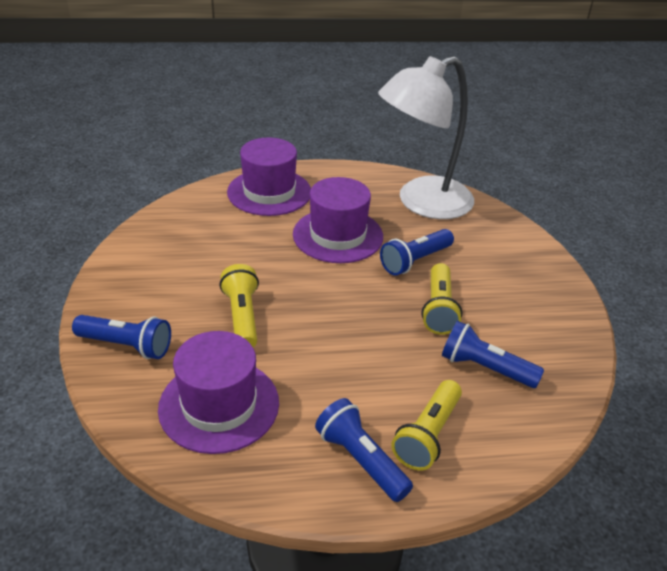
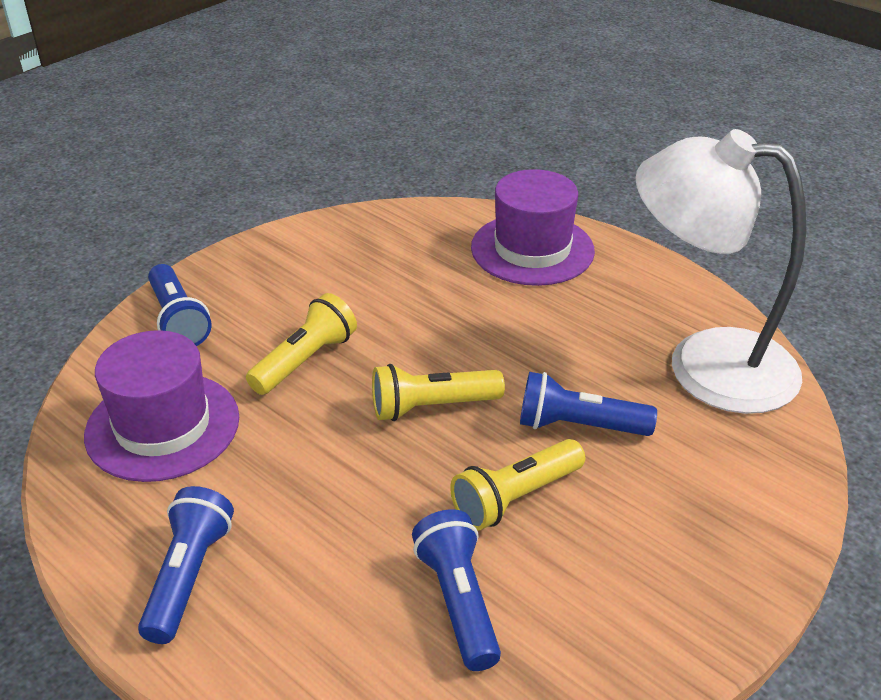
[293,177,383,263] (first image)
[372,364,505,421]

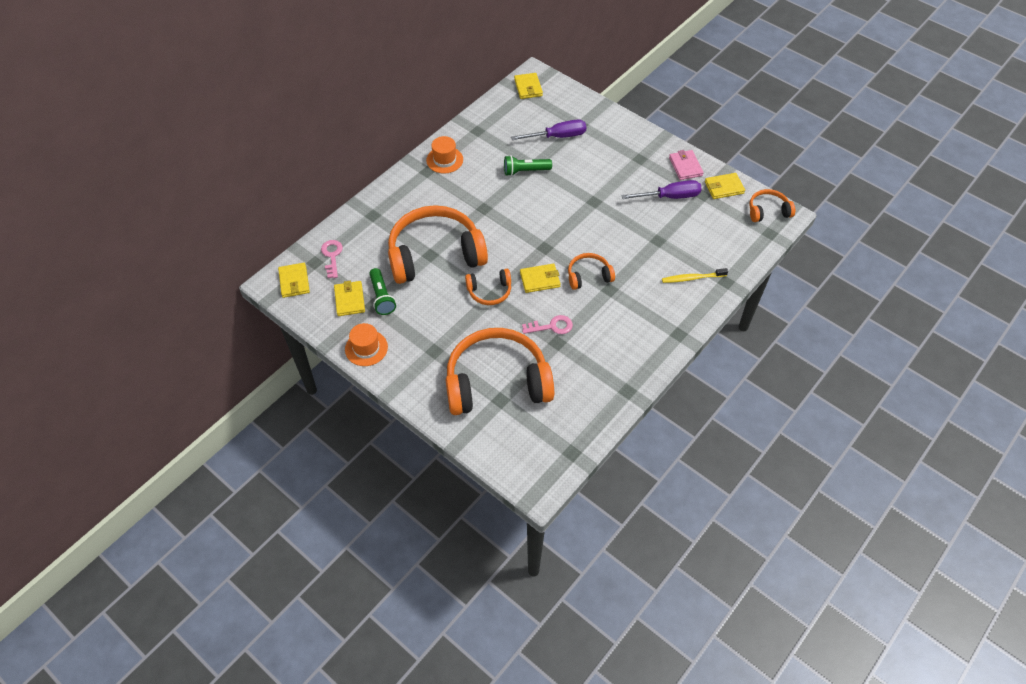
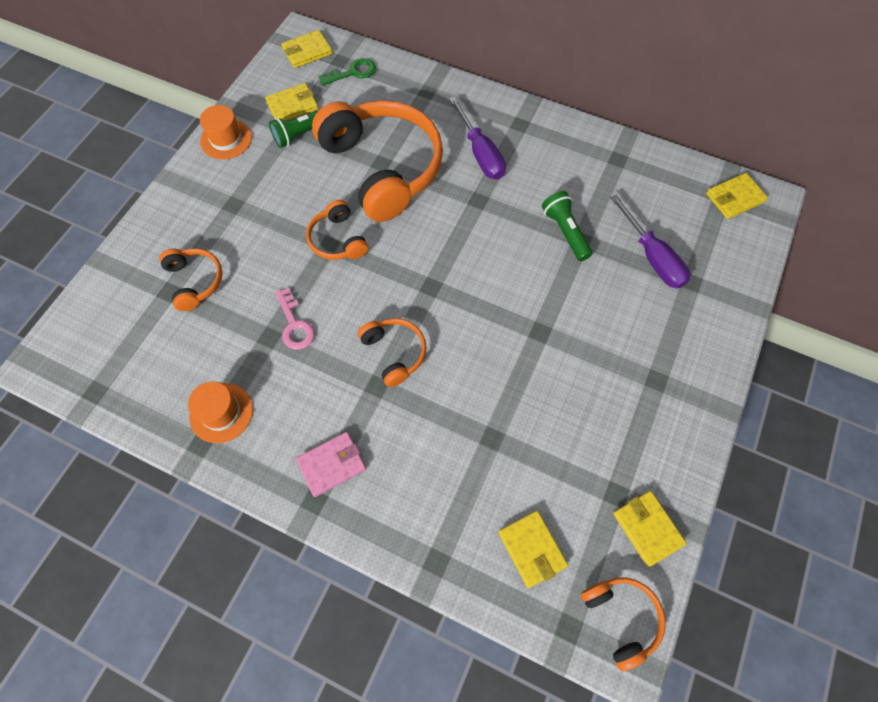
[662,268,728,283] (first image)
[188,382,253,443]
[498,511,568,588]
[449,97,506,179]
[296,432,366,497]
[319,58,376,86]
[159,248,223,311]

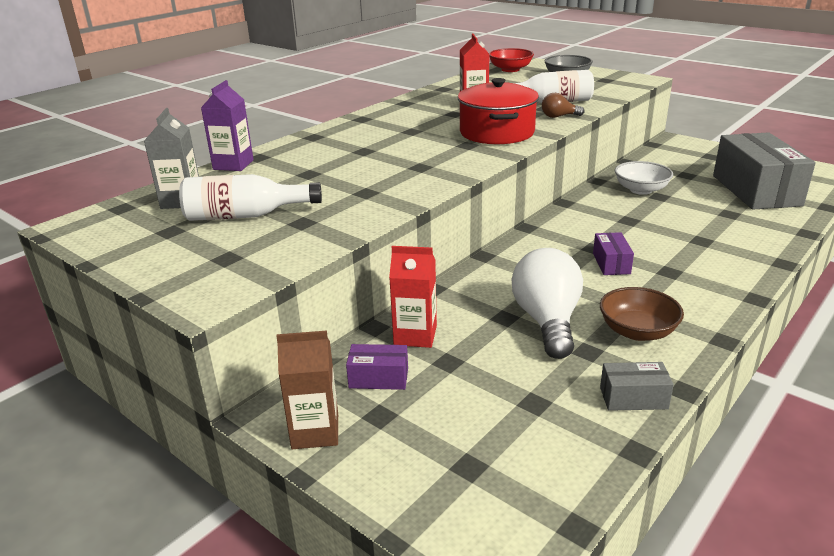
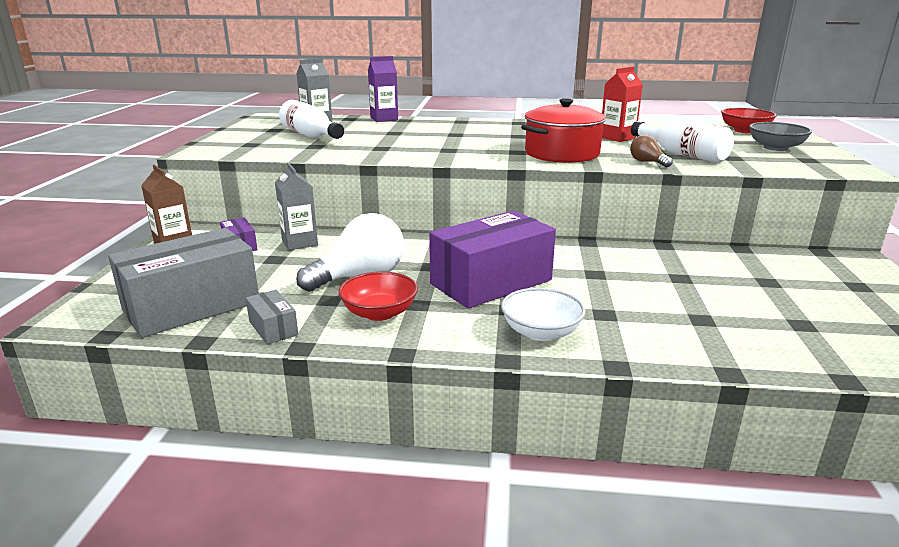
[501,288,586,341]
[108,228,259,338]
[275,163,318,250]
[338,272,418,321]
[429,211,556,309]

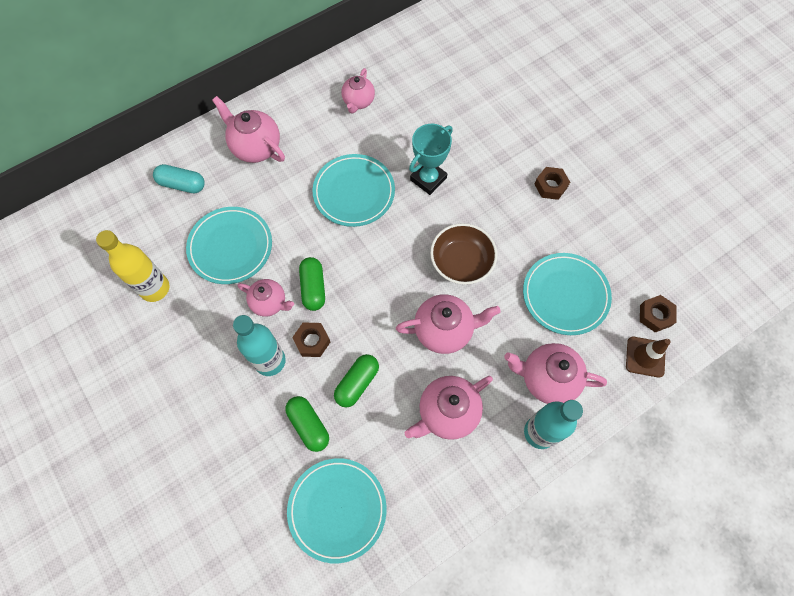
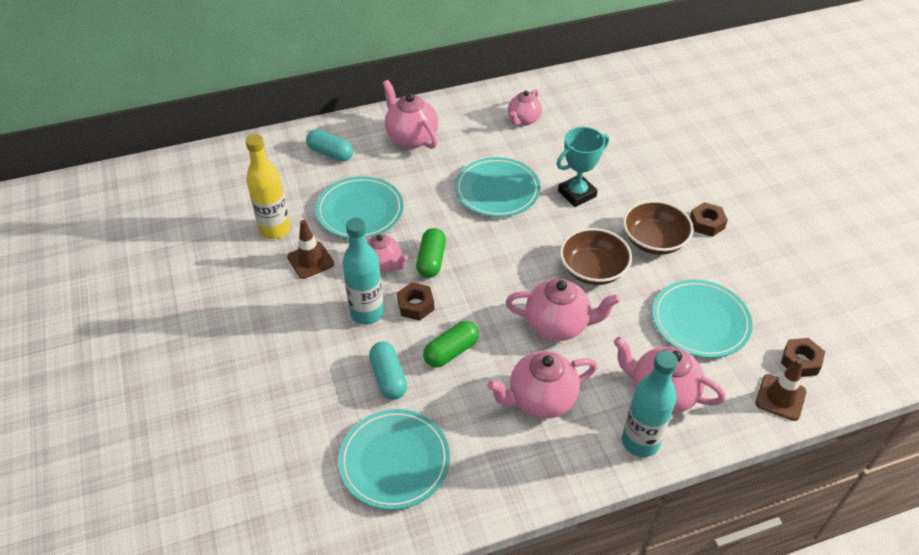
[287,220,334,279]
[623,200,694,255]
[369,342,407,400]

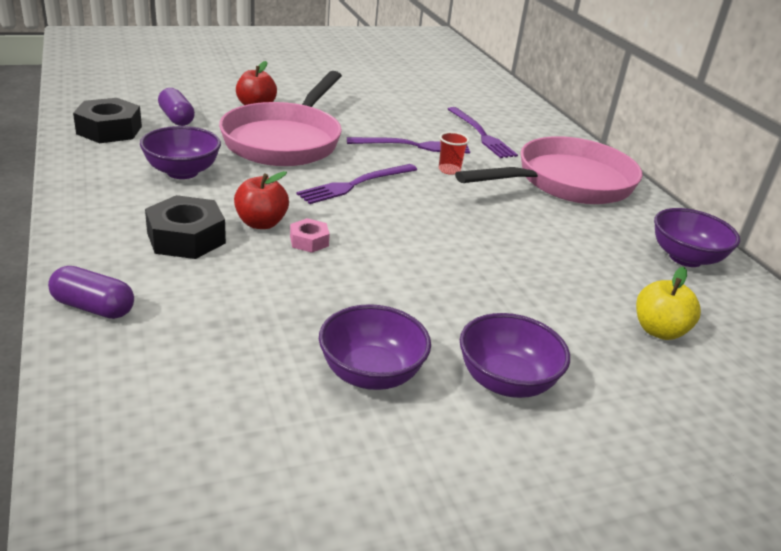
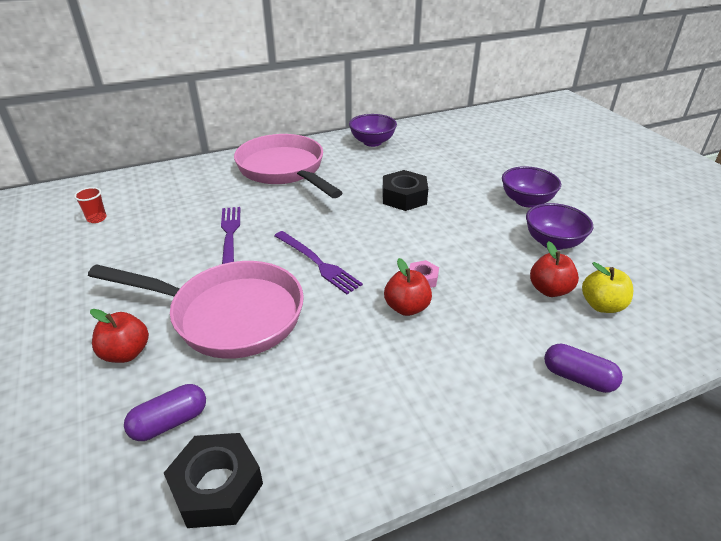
[140,126,221,179] (first image)
[448,107,518,158] (first image)
[530,241,579,297]
[382,170,428,211]
[74,187,107,223]
[582,262,633,313]
[544,343,623,393]

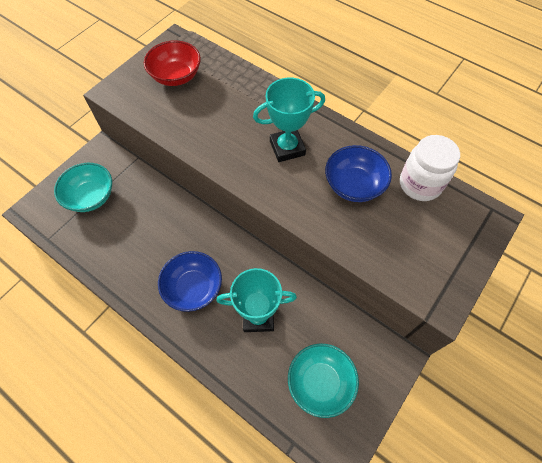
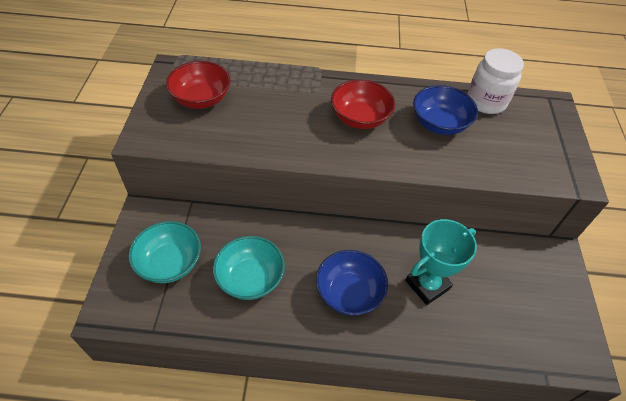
[213,236,285,300]
[331,80,395,129]

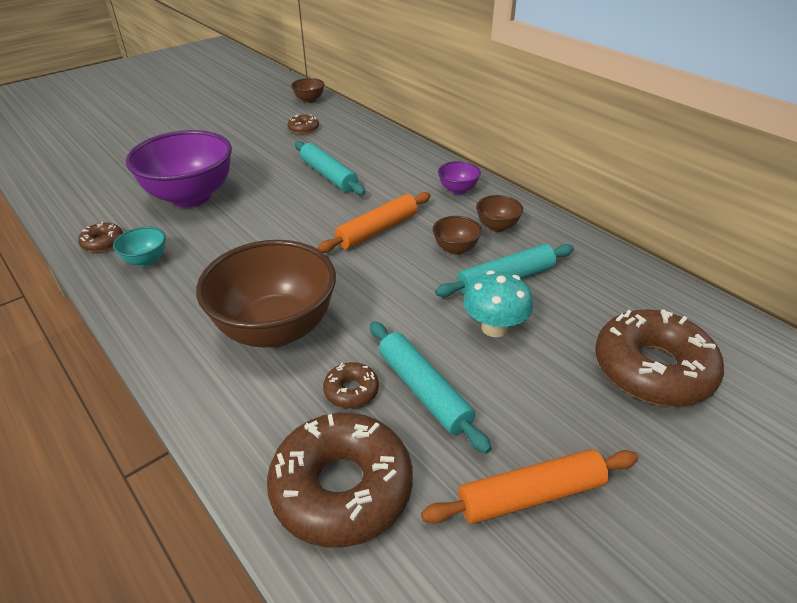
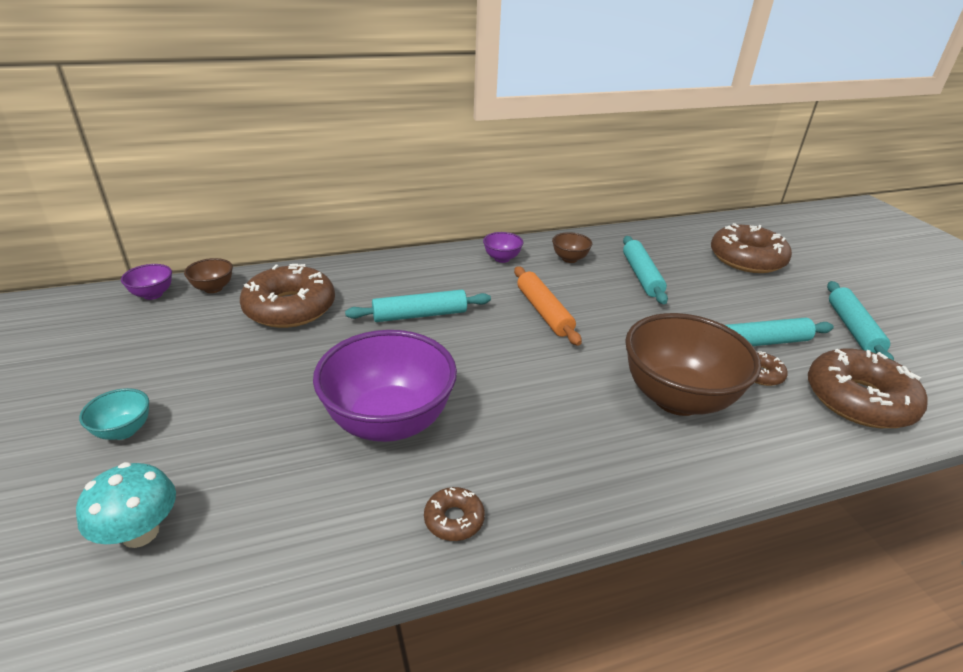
[433,216,482,255] (first image)
[121,264,172,300]
[79,388,149,440]
[76,462,176,548]
[827,281,894,361]
[240,264,335,328]

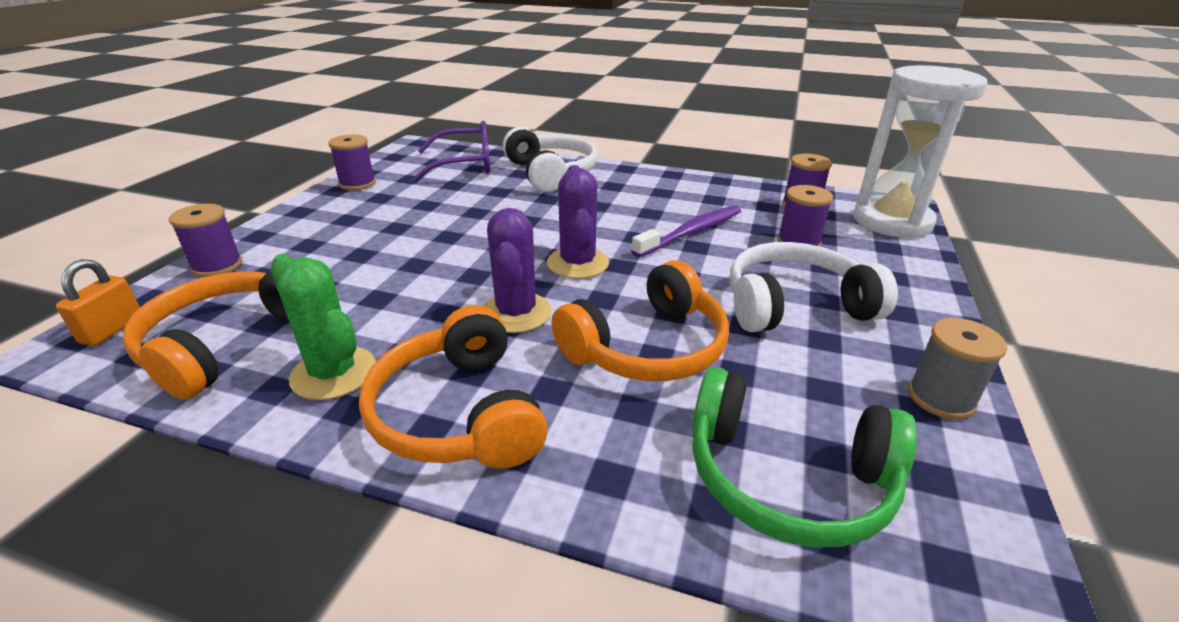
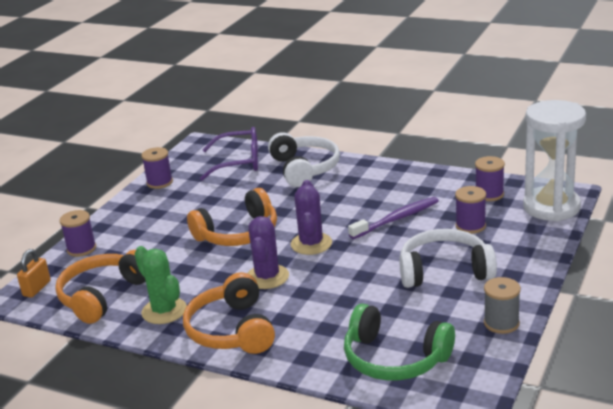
[187,188,277,246]

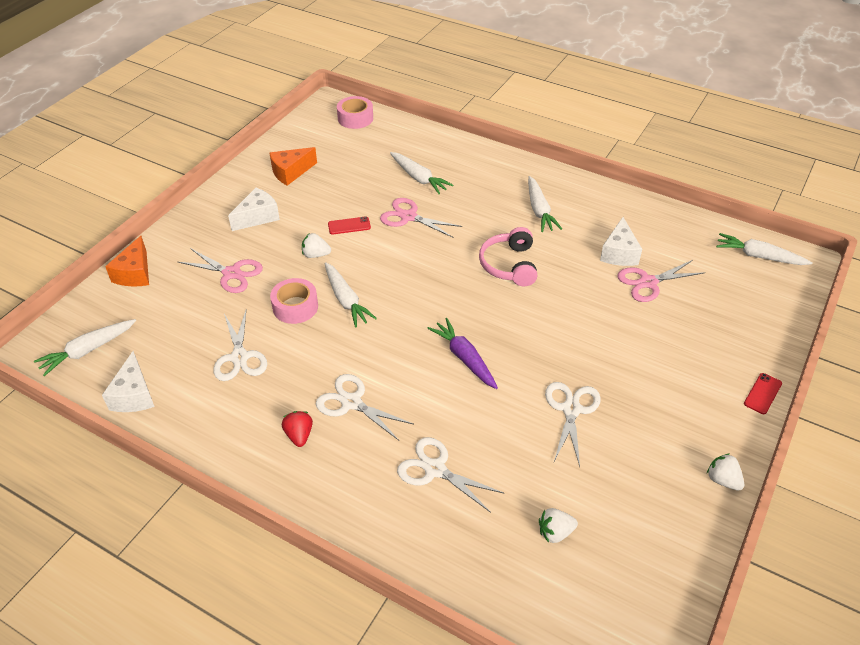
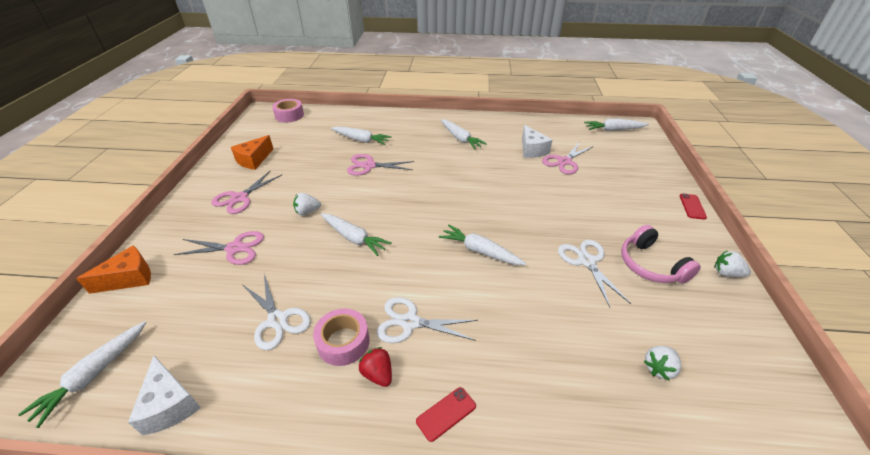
[397,437,505,513] (first image)
[313,308,370,366]
[416,387,476,442]
[621,225,701,283]
[211,171,282,214]
[439,225,526,265]
[76,245,151,294]

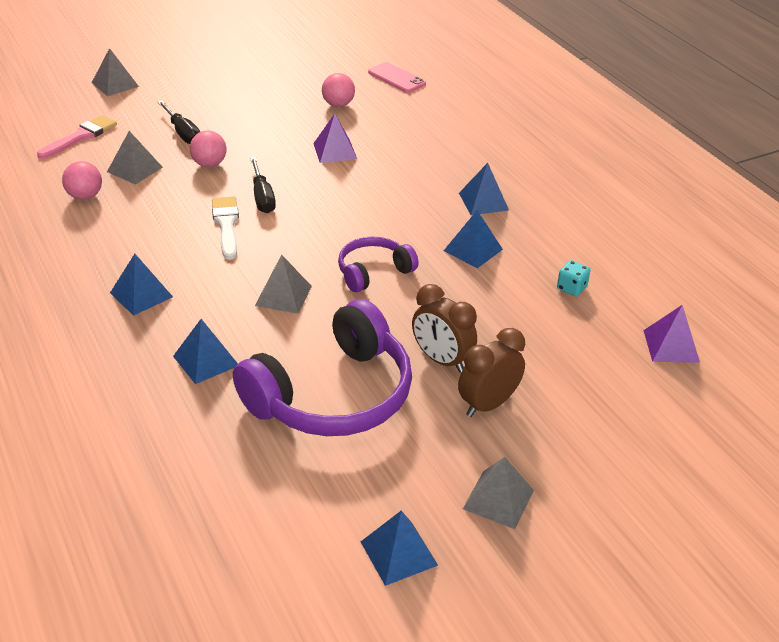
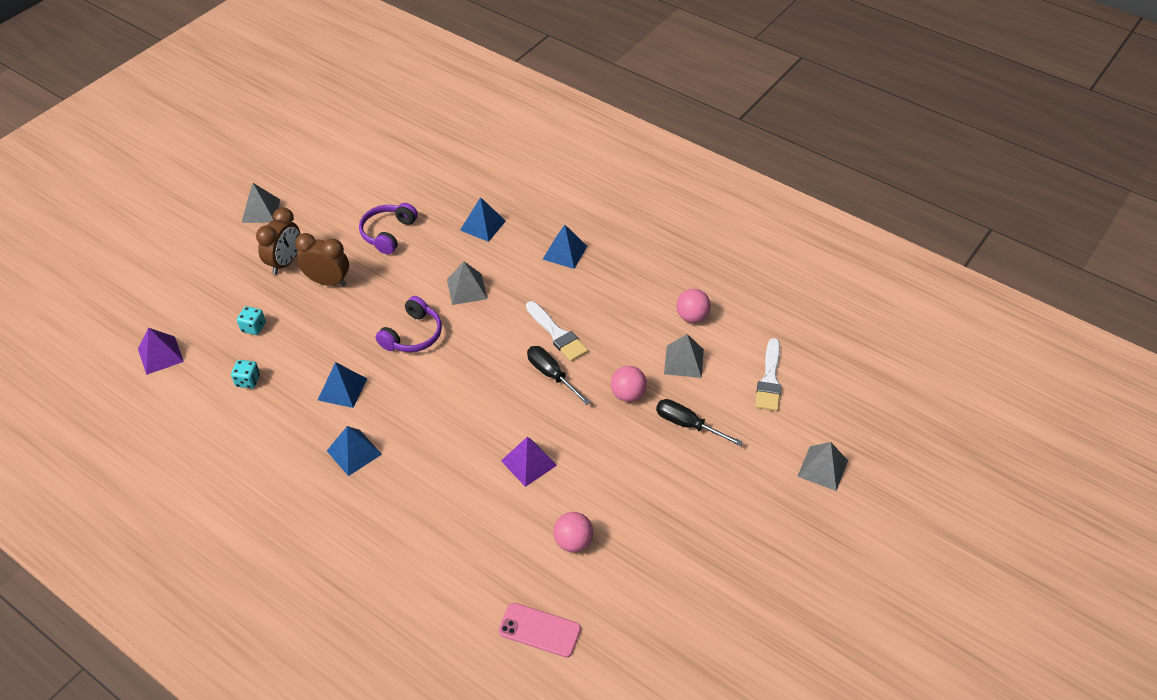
[361,511,438,586] (first image)
[237,306,266,335]
[755,338,782,411]
[359,203,418,254]

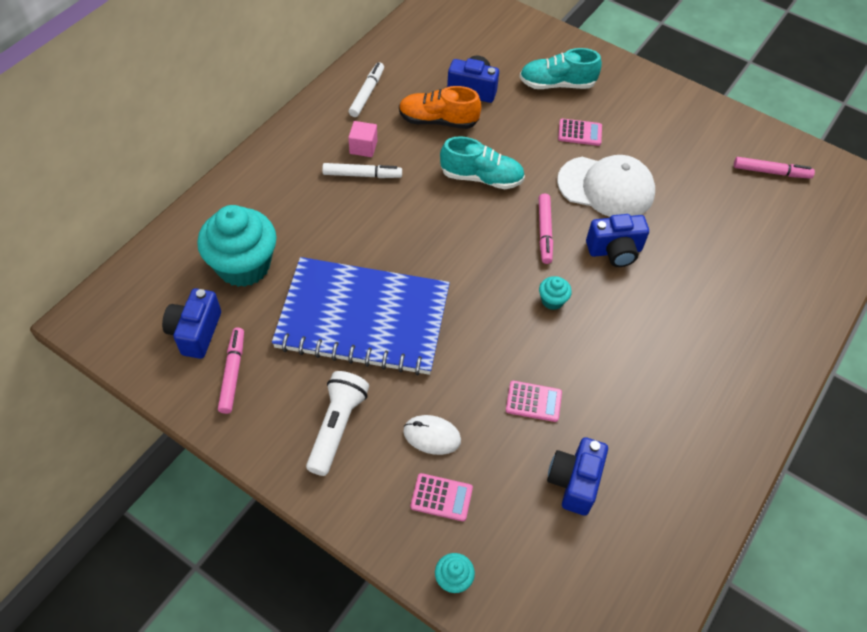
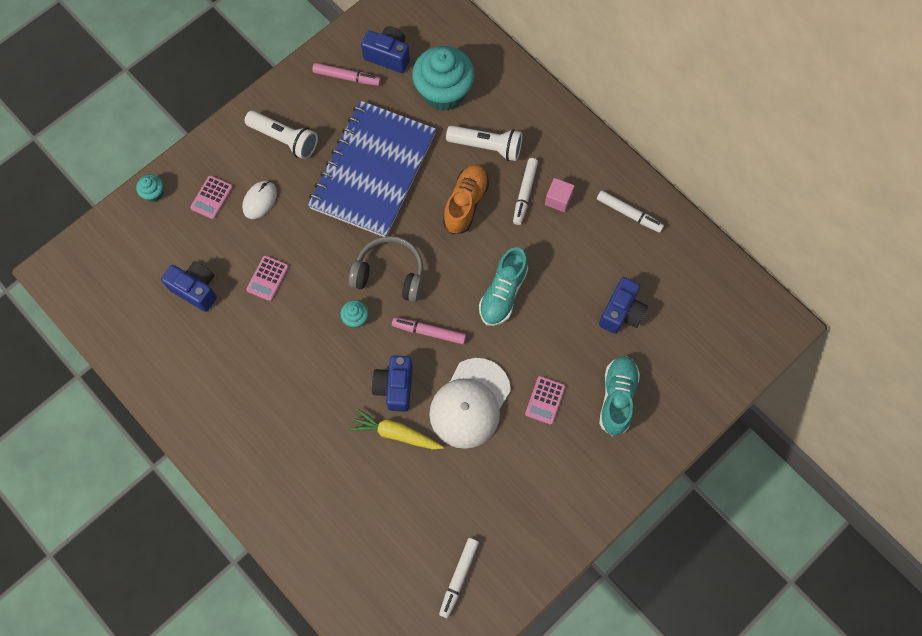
[348,236,424,302]
[349,409,444,449]
[446,125,523,161]
[443,164,489,234]
[439,538,479,618]

